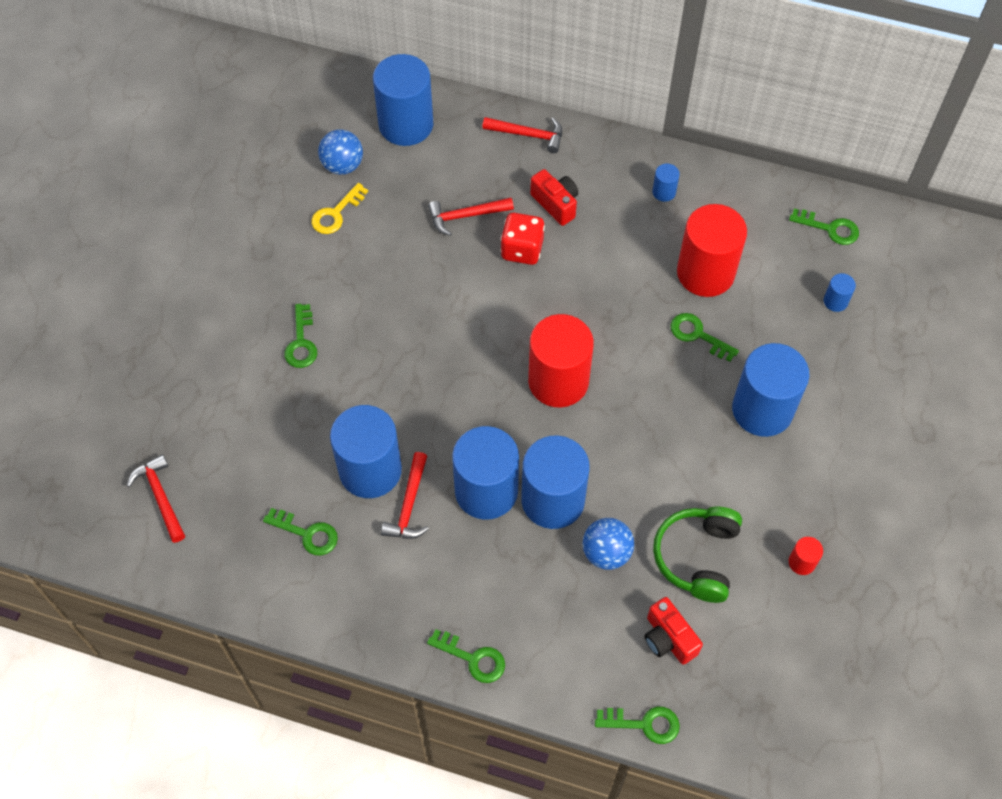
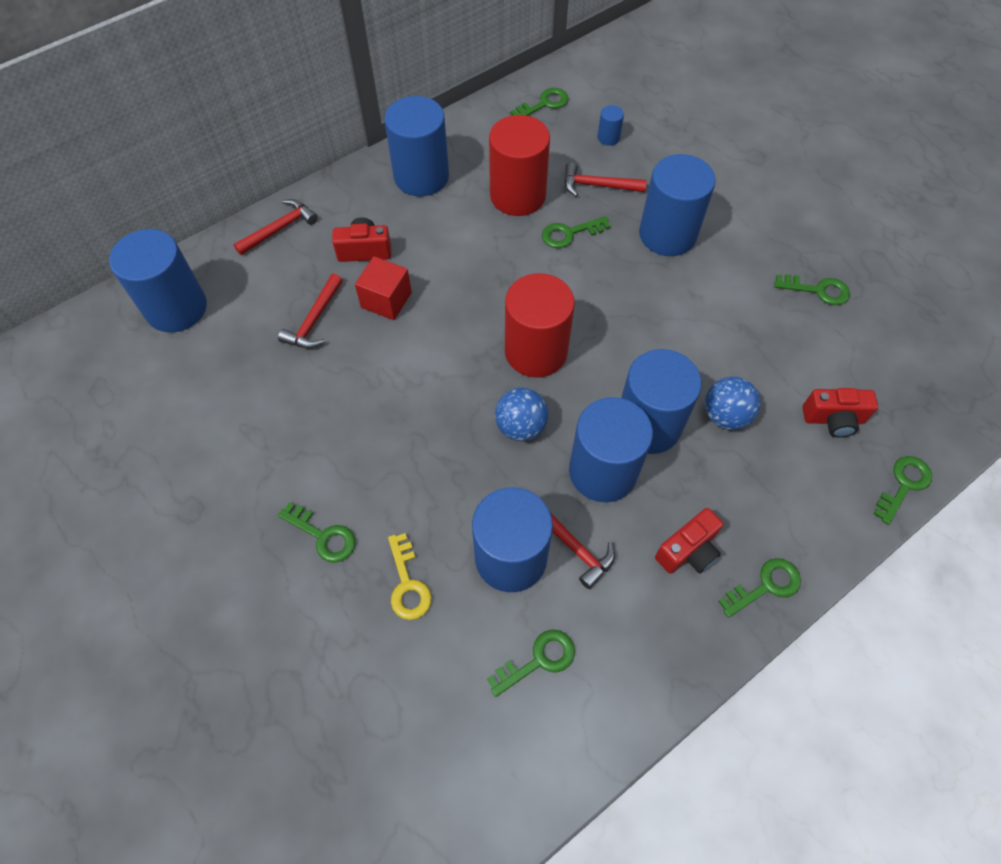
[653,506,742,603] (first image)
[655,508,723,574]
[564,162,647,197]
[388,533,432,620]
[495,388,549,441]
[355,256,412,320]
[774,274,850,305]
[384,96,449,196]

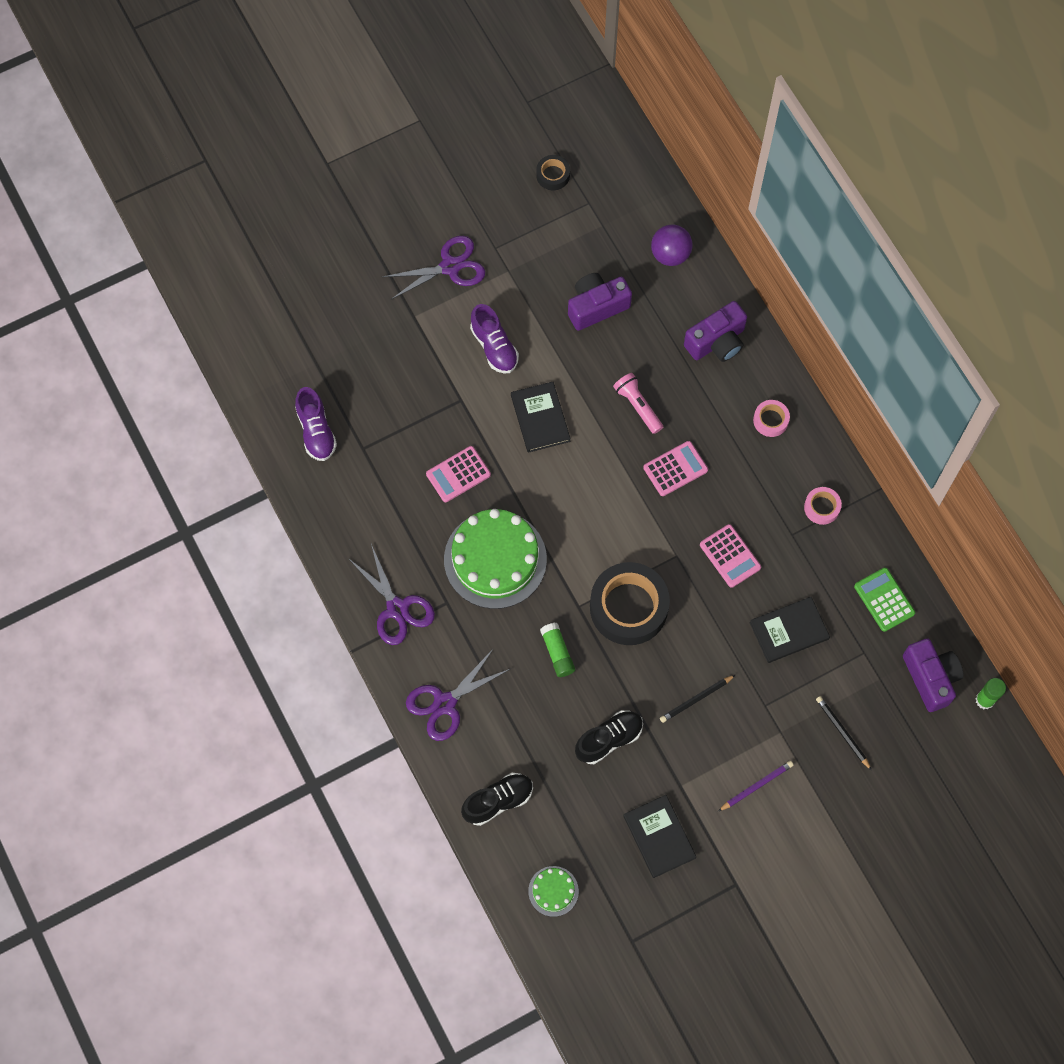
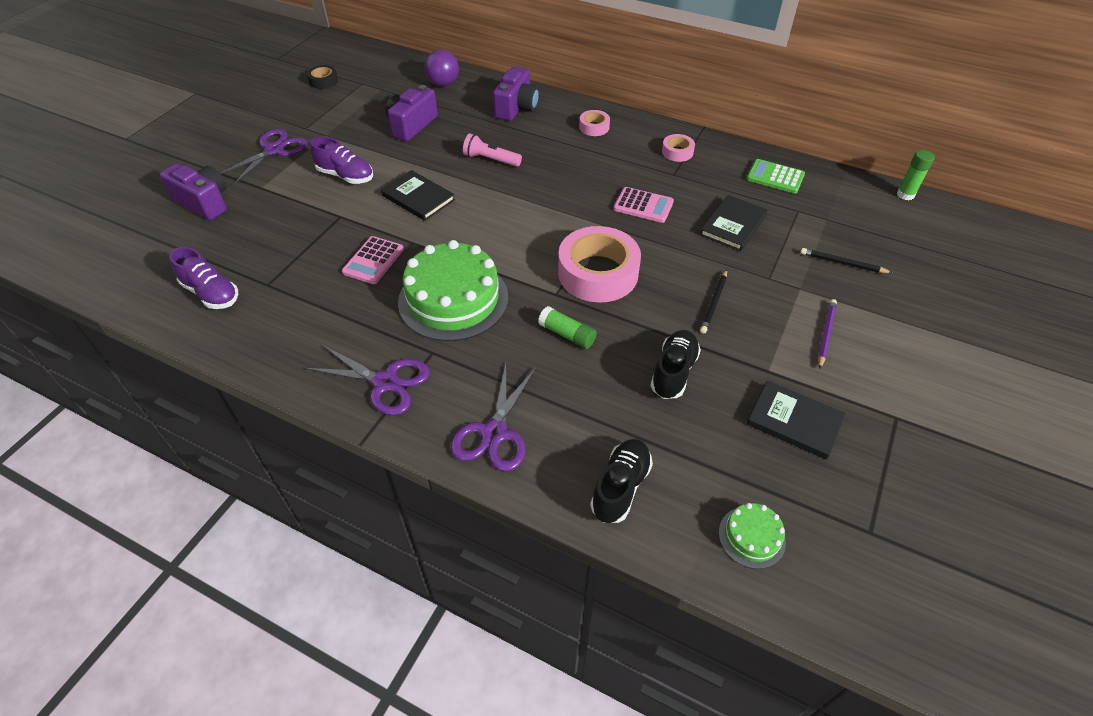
[643,441,708,496] (first image)
[160,163,227,220]
[558,226,641,303]

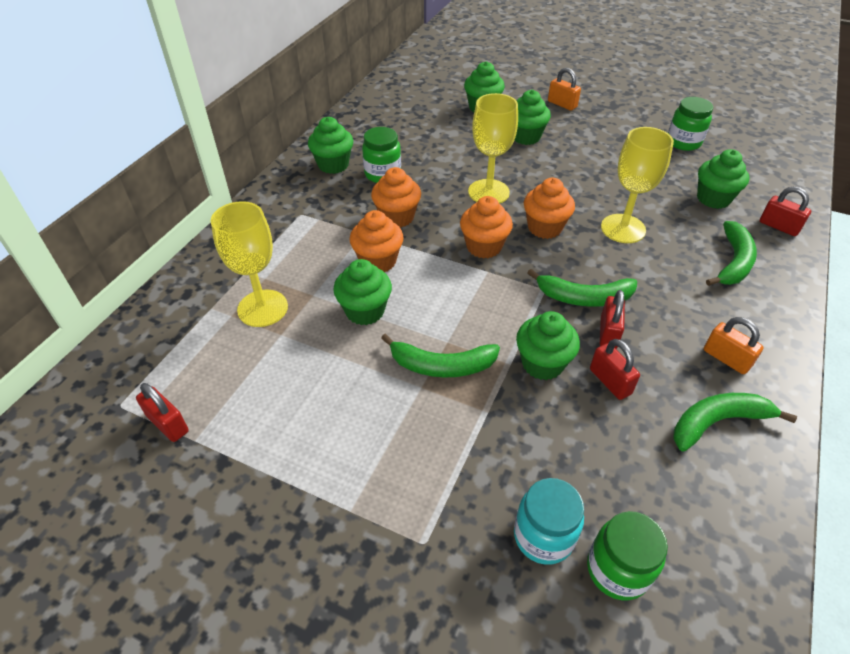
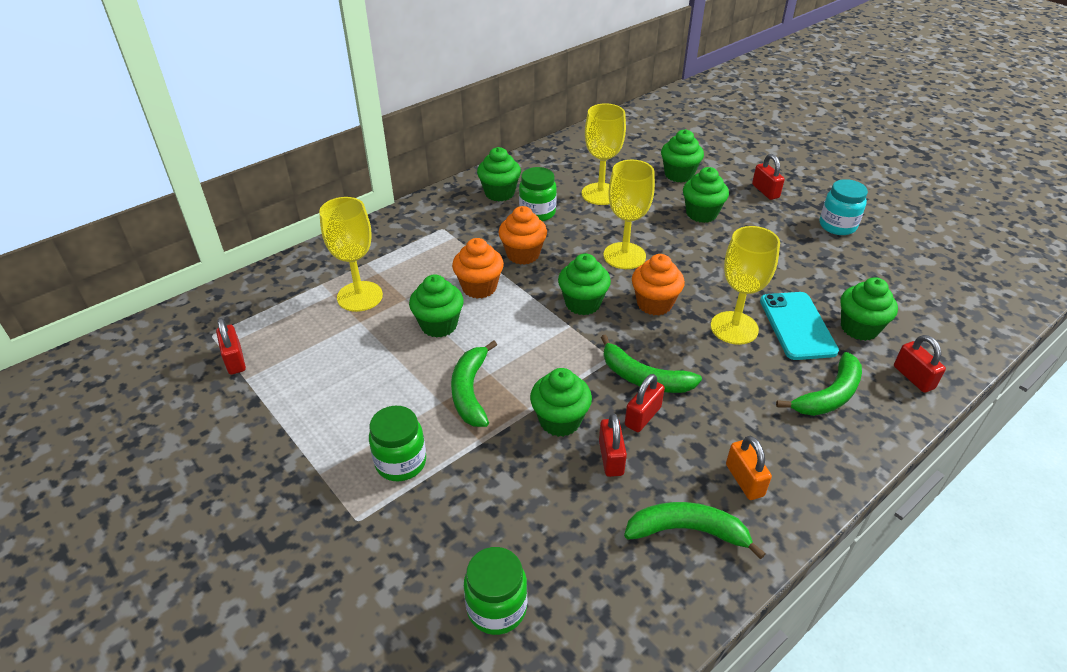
[582,103,626,205]
[760,292,839,360]
[820,179,868,235]
[369,406,426,481]
[558,253,611,315]
[752,154,785,200]
[451,340,497,427]

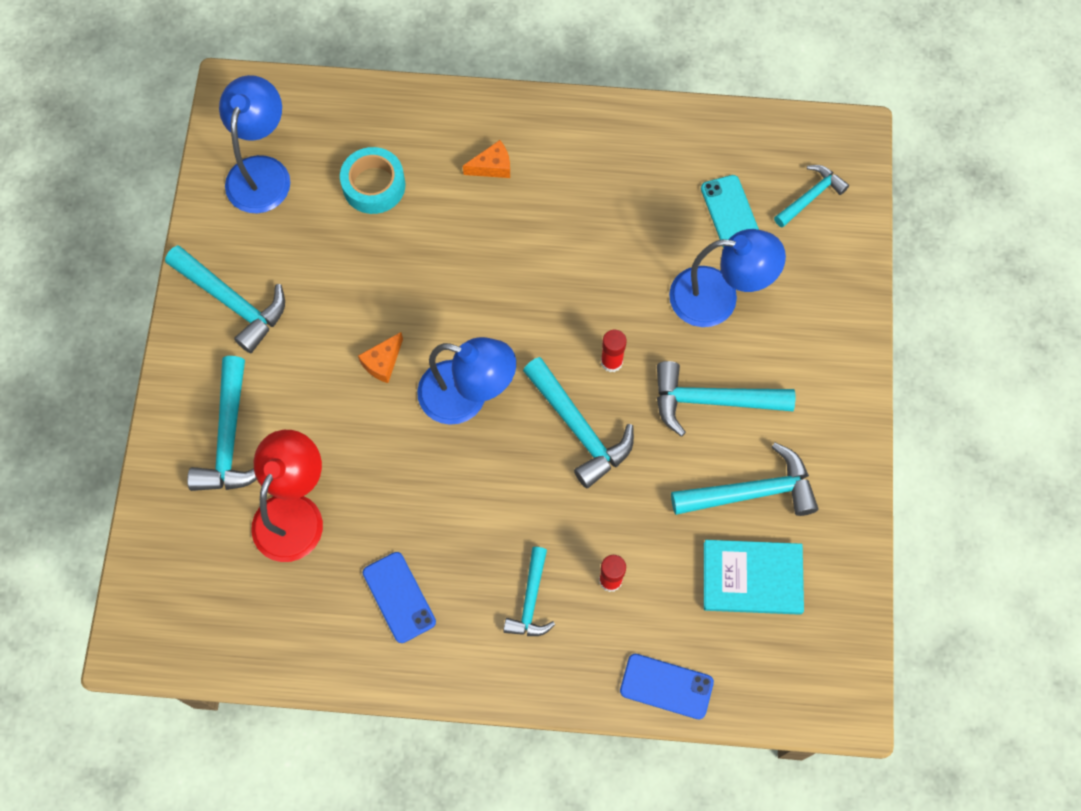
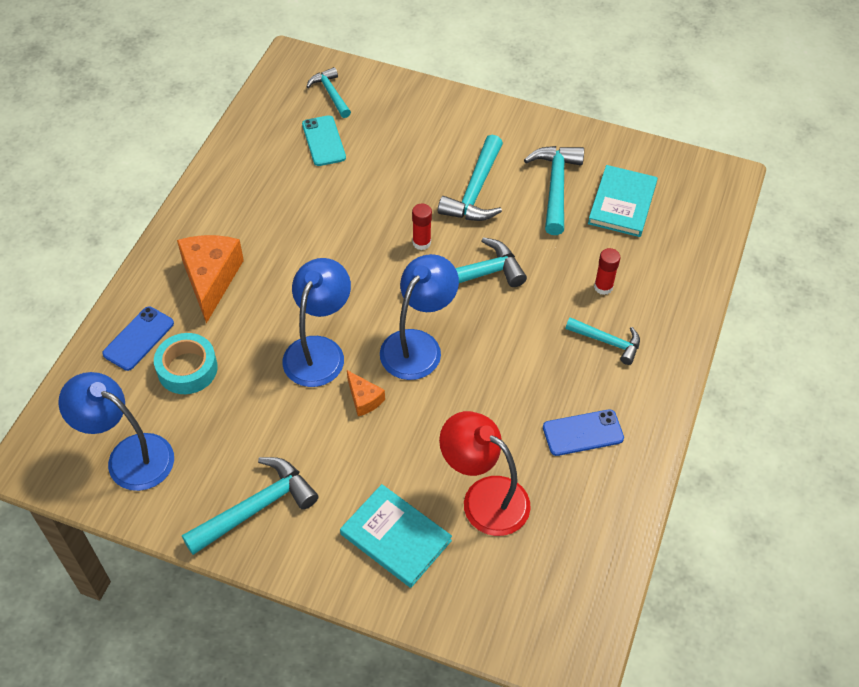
[102,306,174,371]
[282,258,351,387]
[340,484,452,588]
[302,115,346,166]
[177,235,244,323]

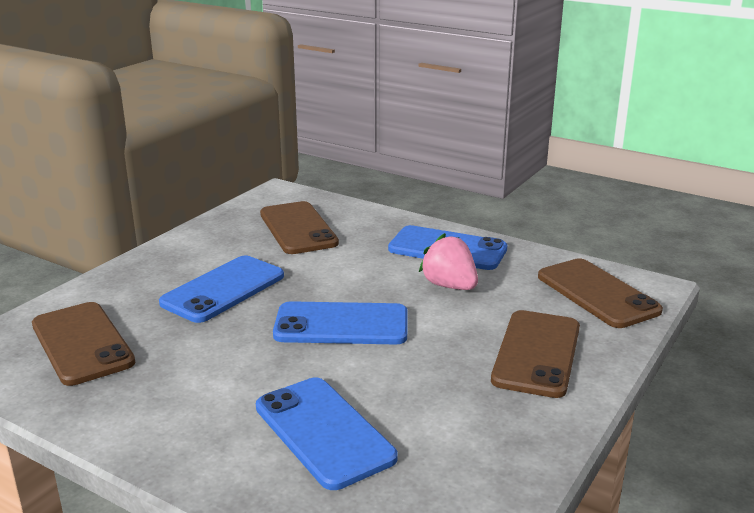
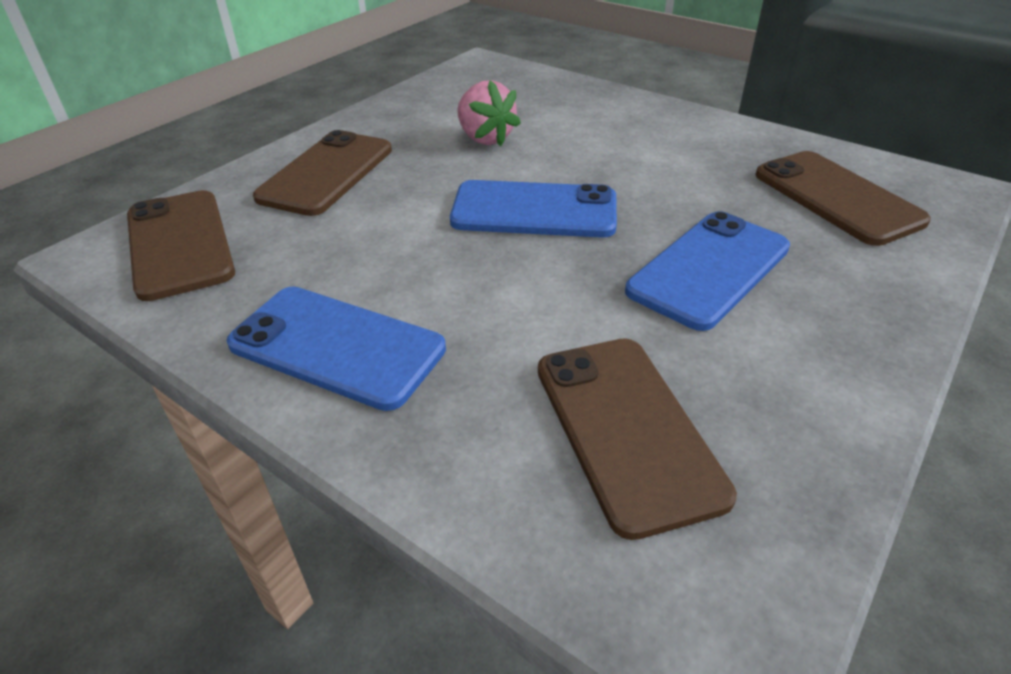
[256,377,398,490] (first image)
[457,80,521,146]

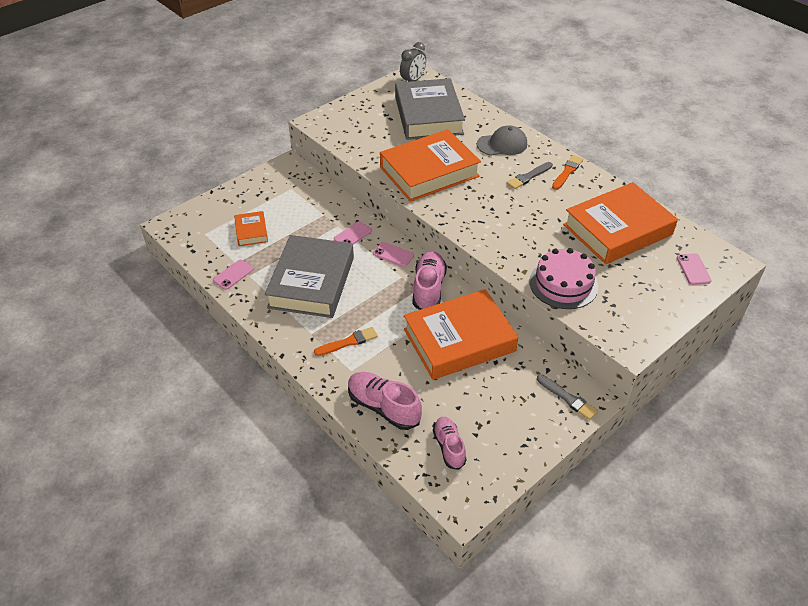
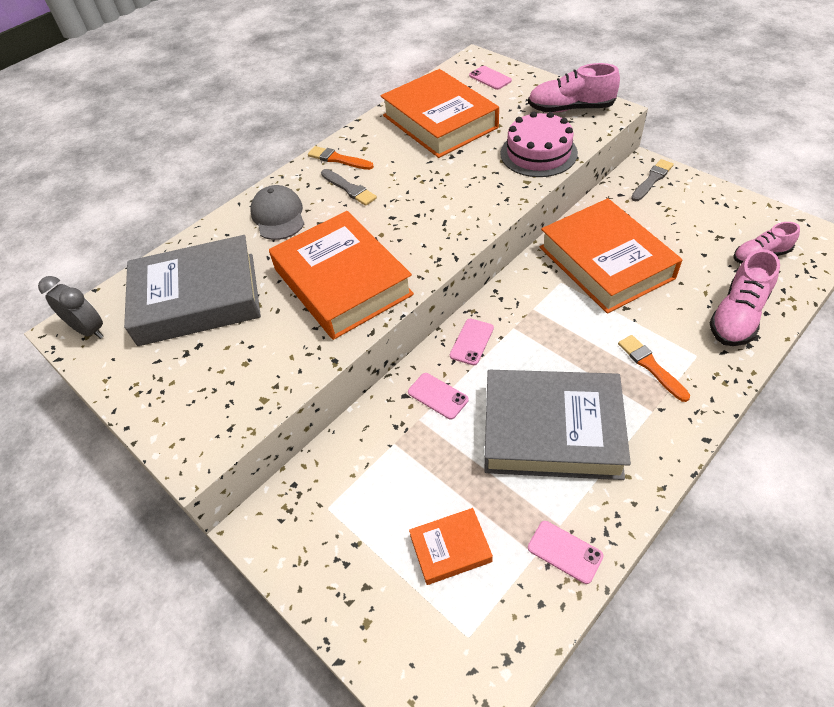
[528,63,620,113]
[469,66,512,90]

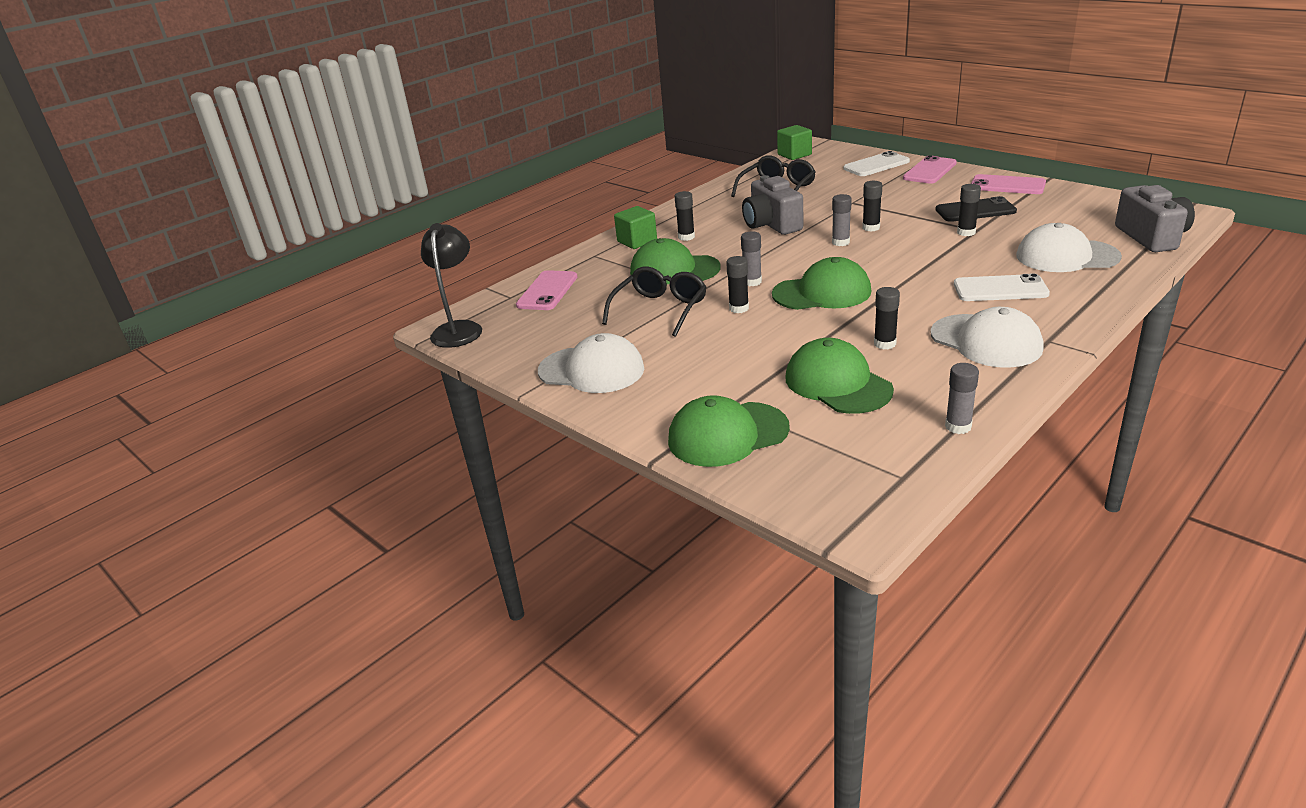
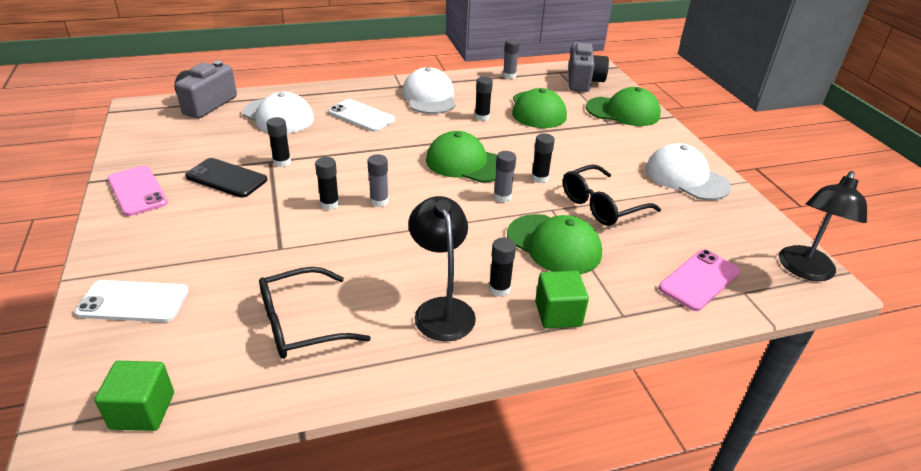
[903,155,957,184] (first image)
[408,196,476,341]
[568,42,609,92]

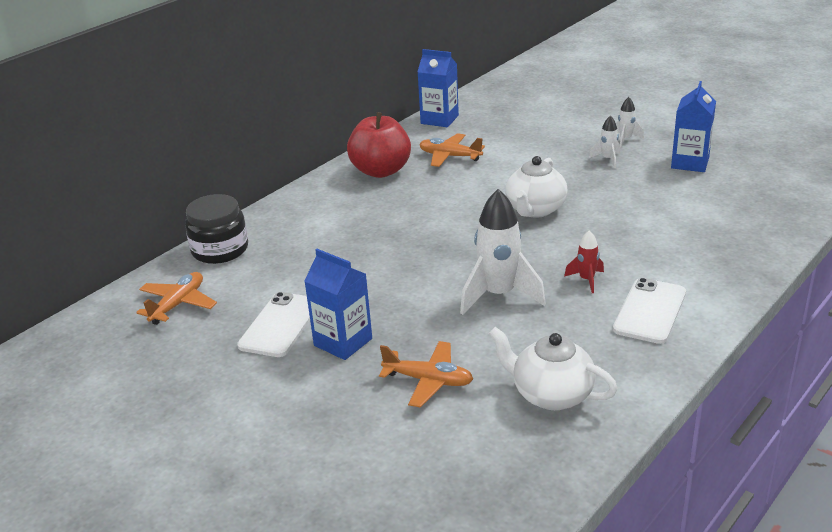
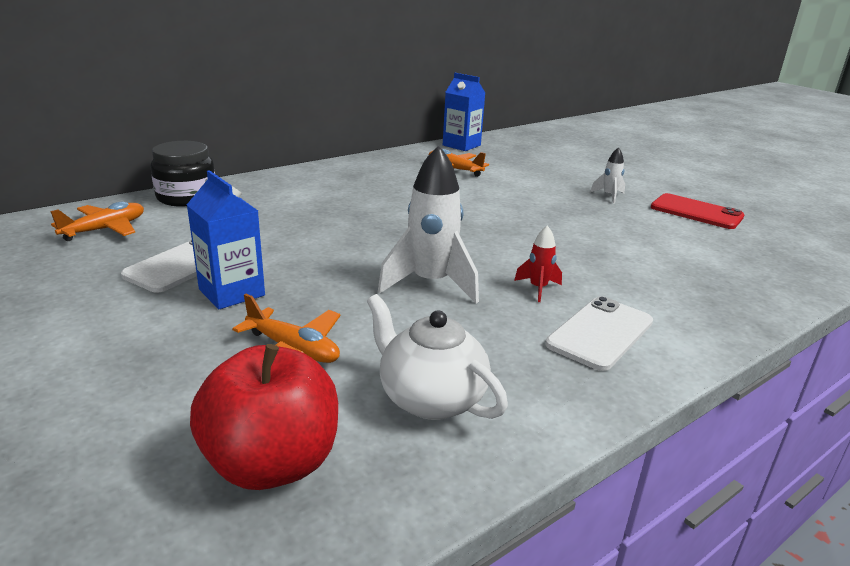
[505,156,568,218] (first image)
[616,97,644,148] (first image)
[190,344,338,490]
[651,193,744,229]

